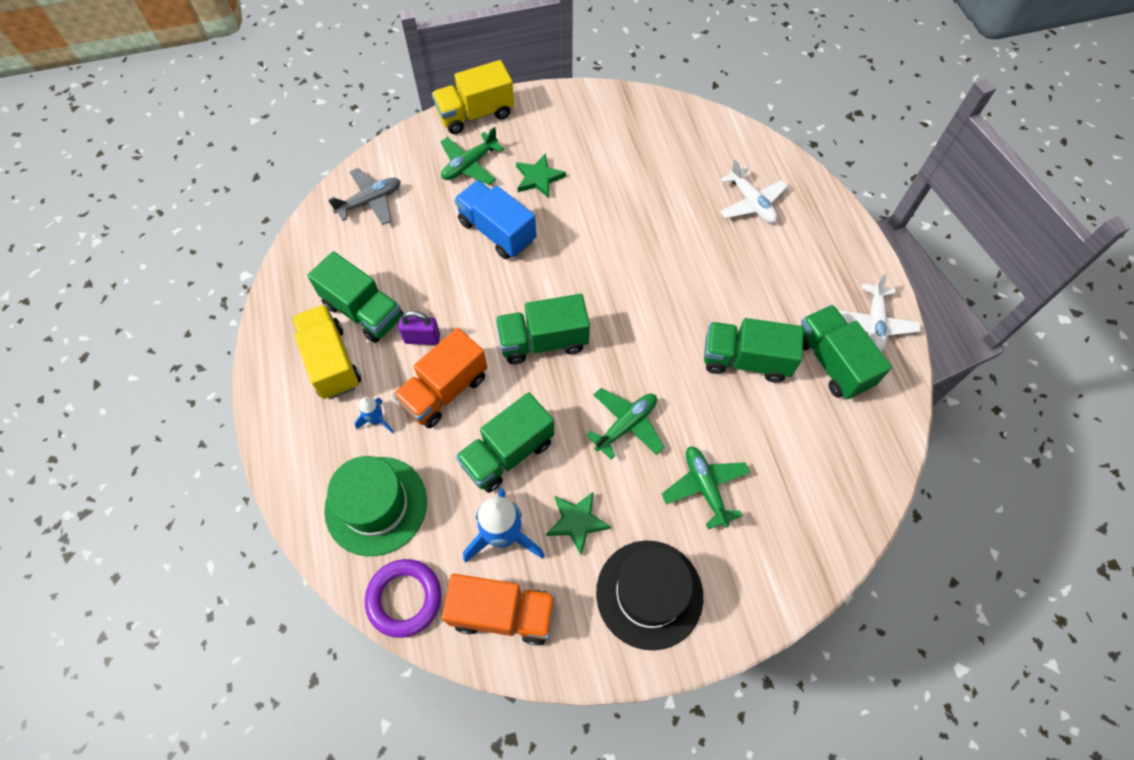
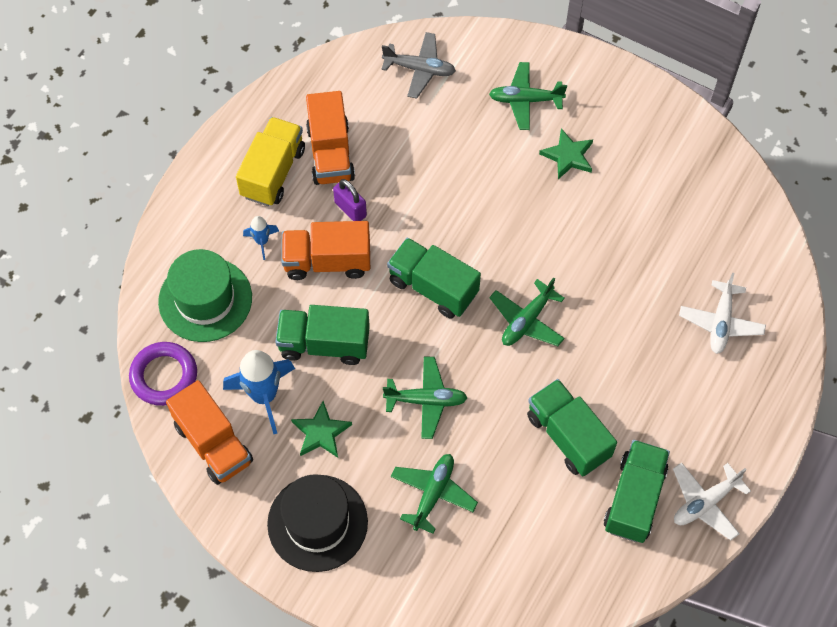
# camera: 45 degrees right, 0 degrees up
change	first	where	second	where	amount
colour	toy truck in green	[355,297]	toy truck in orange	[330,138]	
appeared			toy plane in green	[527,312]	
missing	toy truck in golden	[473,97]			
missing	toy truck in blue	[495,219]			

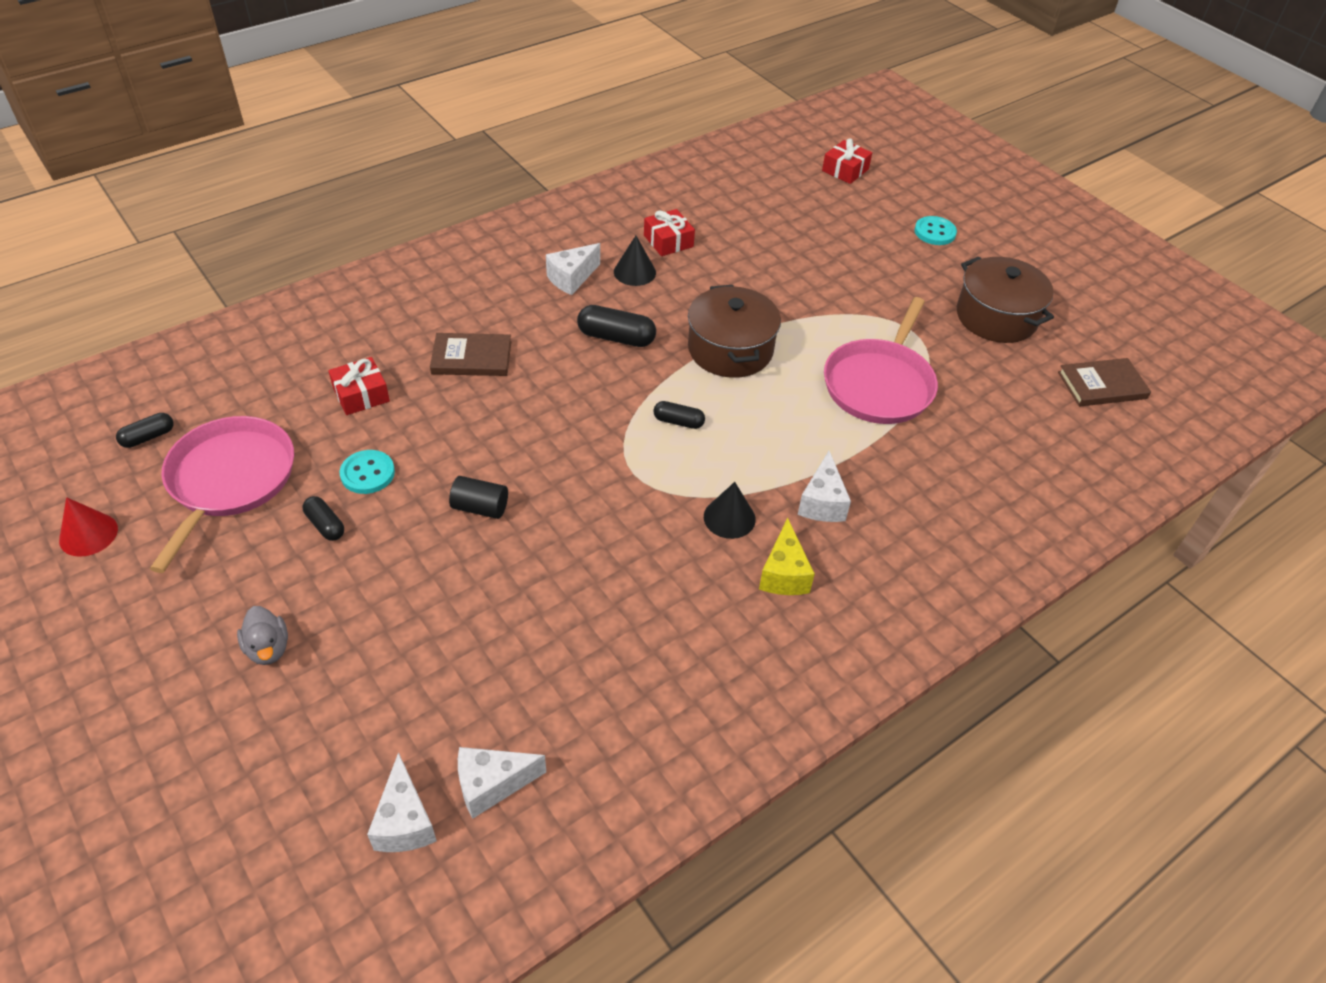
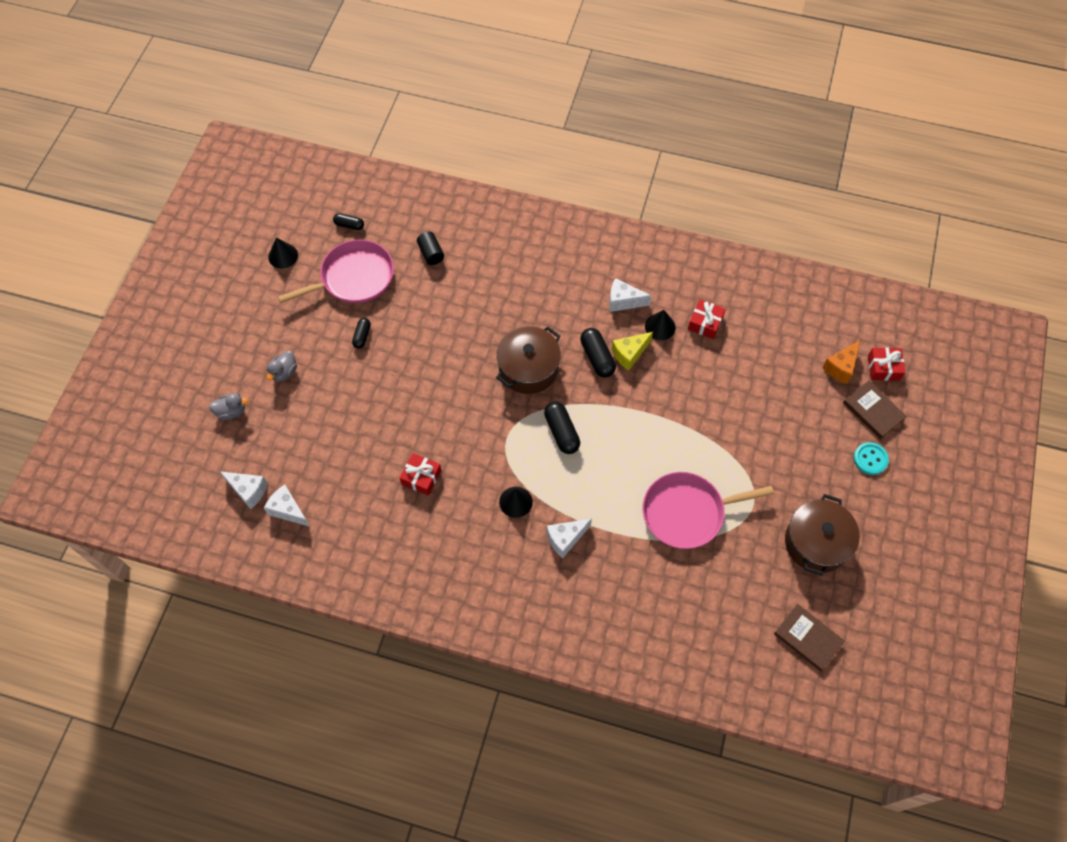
# camera: 55 degrees right, 15 degrees up
change	first	where	second	where	amount
appeared			duck in grey	[228,406]	
spun	piece of cheese in pure white	[402,802]		[244,490]	105 degrees counterclockwise
colour	solid cone in scarlet	[88,527]	solid cone in ebony	[283,253]	
relocated	gift in scarlet	[359,386]		[420,474]	
relocated	solid cylinder in ebony	[478,497]		[430,248]	
relocated	pot in russet	[734,331]		[528,360]	
size	capsule in ebony	[679,415]		[562,428]	x1.64
relocated	piece of cheese in golden	[787,556]		[632,351]	
appeared			piece of cheese in orange	[841,362]	
relocated	hardback in russet	[470,354]		[875,410]	
missing	sewing button in aqua	[367,472]			

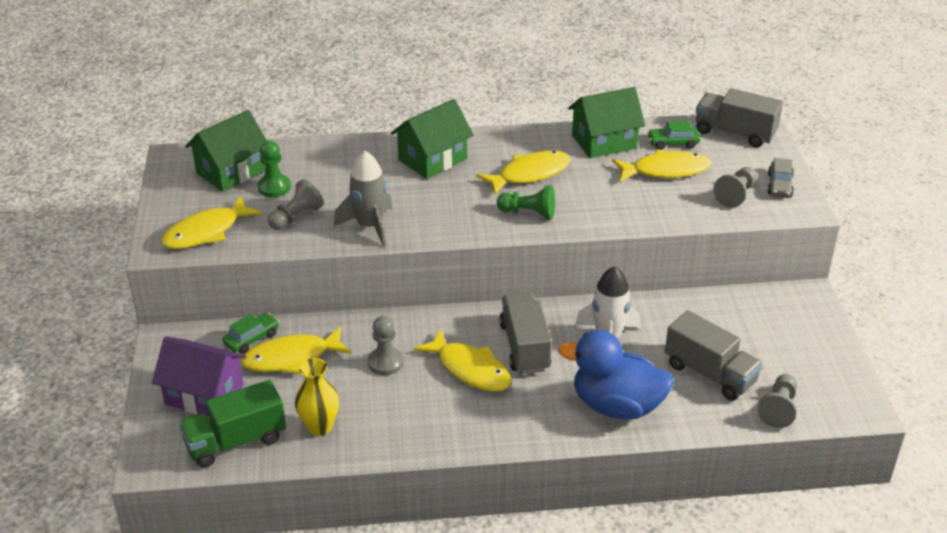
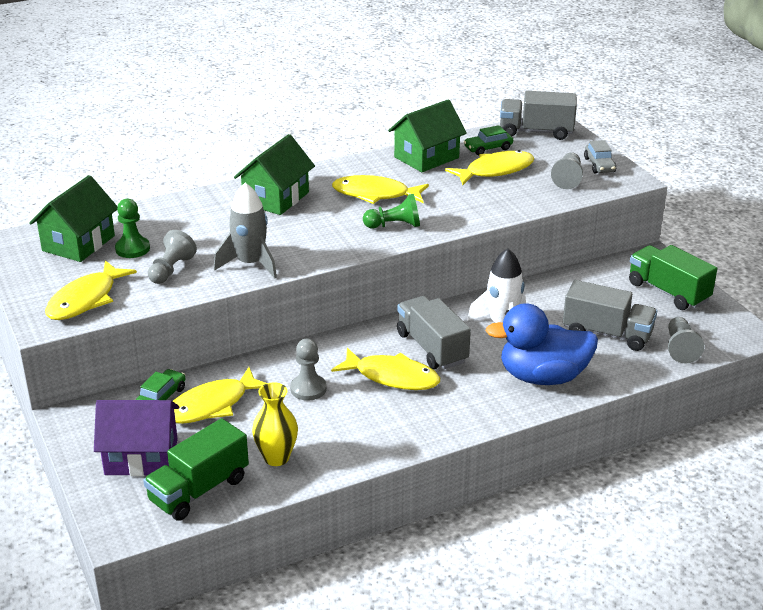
# camera: 20 degrees left, 5 degrees down
change	first	where	second	where	amount
spun	fish figure in golden	[523,173]		[380,189]	120 degrees counterclockwise
appeared			toy truck in green	[673,277]	

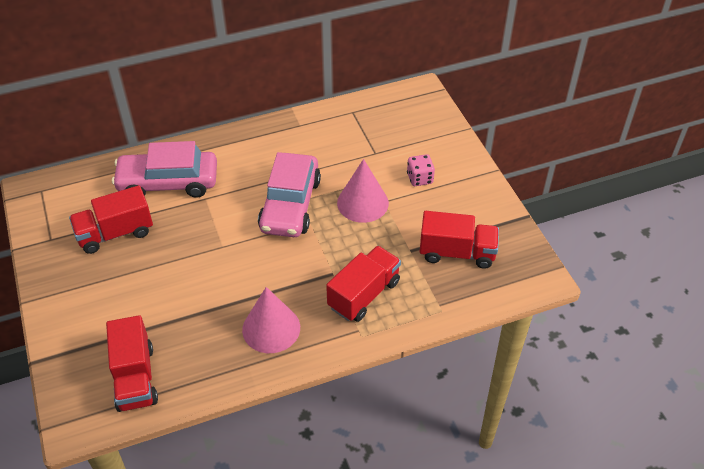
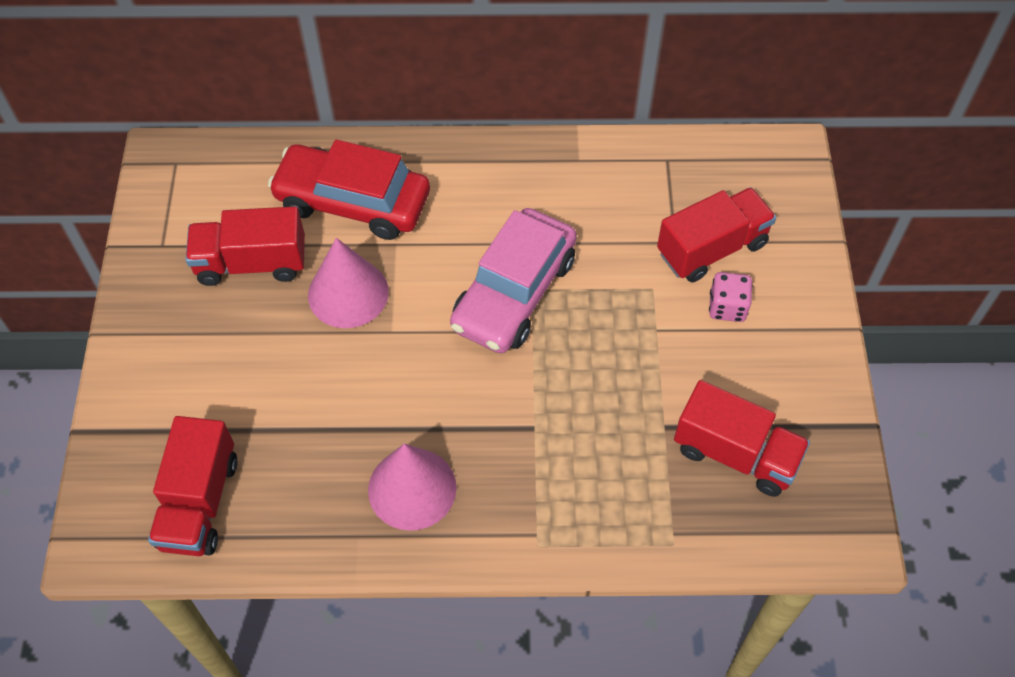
# camera: 20 degrees right, 10 degrees up
change	first	where	second	where	amount
colour	automobile in rosy	[164,169]	automobile in scarlet	[349,190]	
relocated	solid cone in rosy	[363,191]		[348,283]	
relocated	toy truck in scarlet	[363,284]		[716,234]	

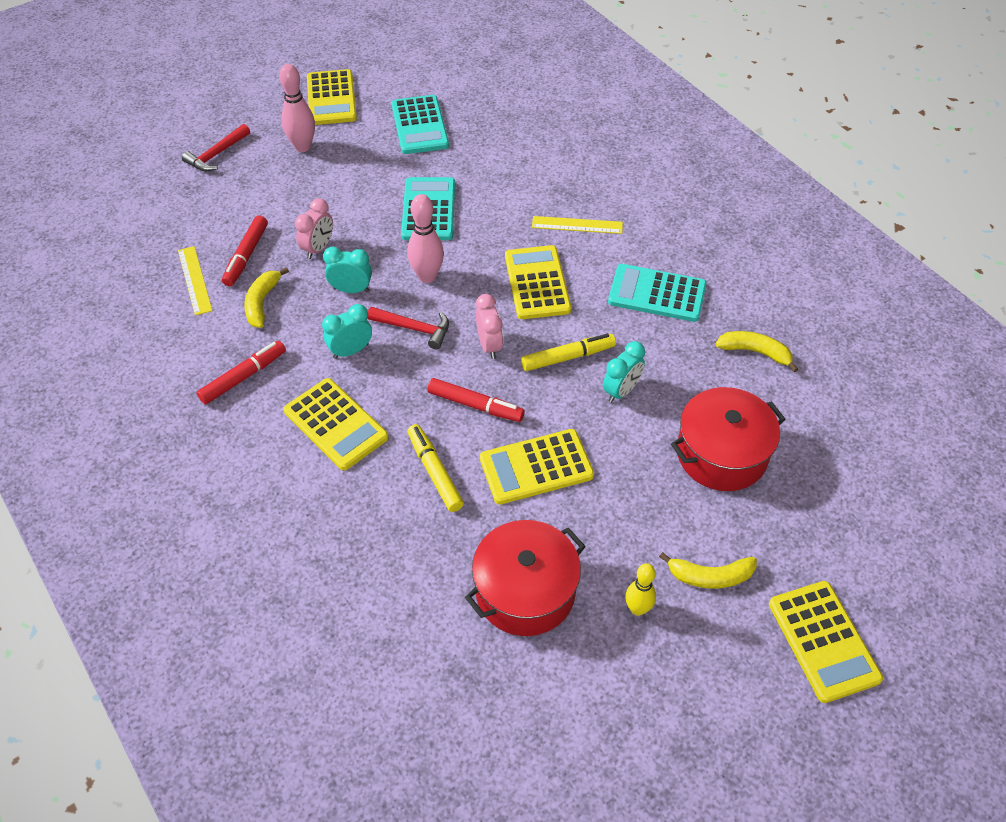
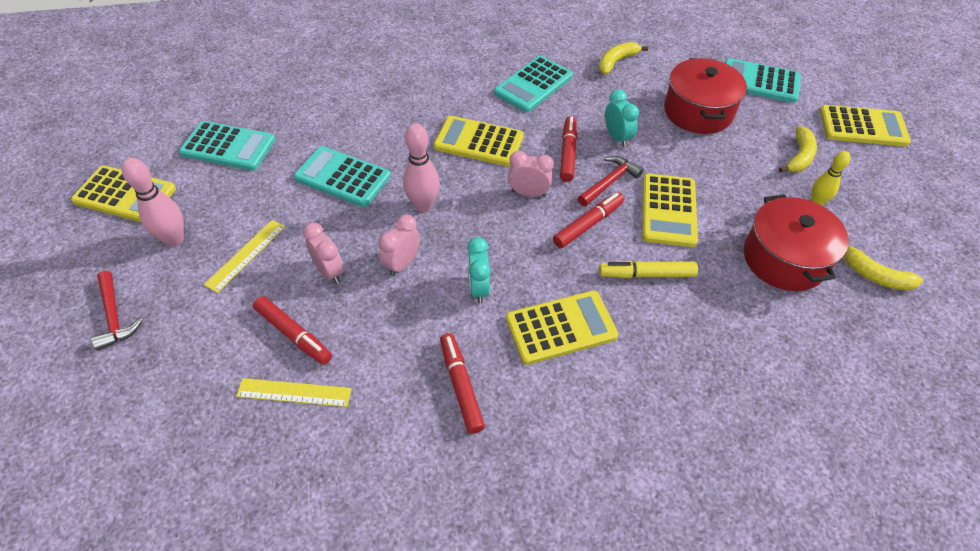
# camera: 65 degrees left, 0 degrees up
change	first	where	second	where	amount
relocated	measuring stick in golden	[577,225]		[244,256]	
colour	alarm clock in aqua	[347,270]	alarm clock in rosy	[399,245]	
colour	felt pen in golden	[568,352]	felt pen in scarlet	[568,149]	
relocated	hammer in scarlet	[408,328]		[611,181]	
appeared			adding machine in aqua	[763,80]	
relocated	banana in golden	[266,297]		[883,268]	

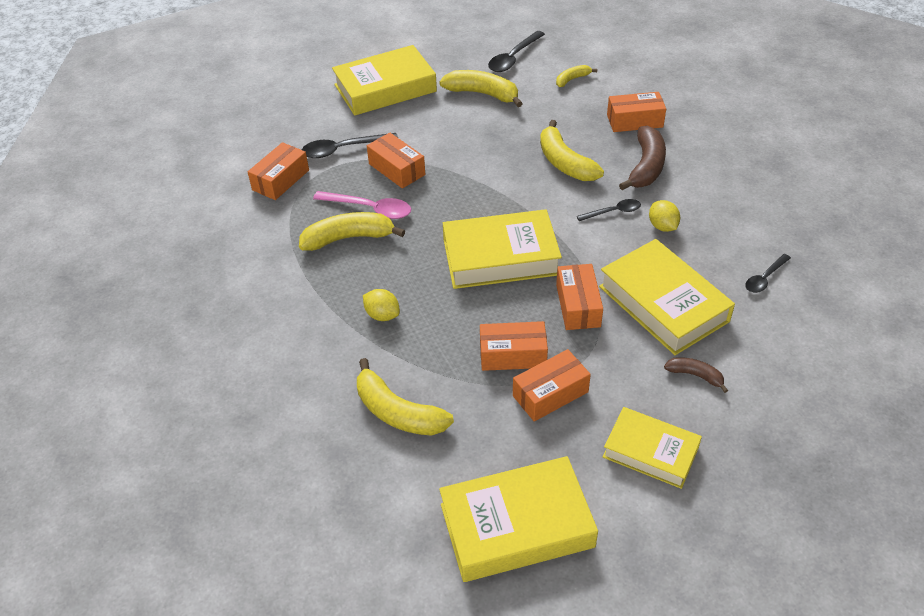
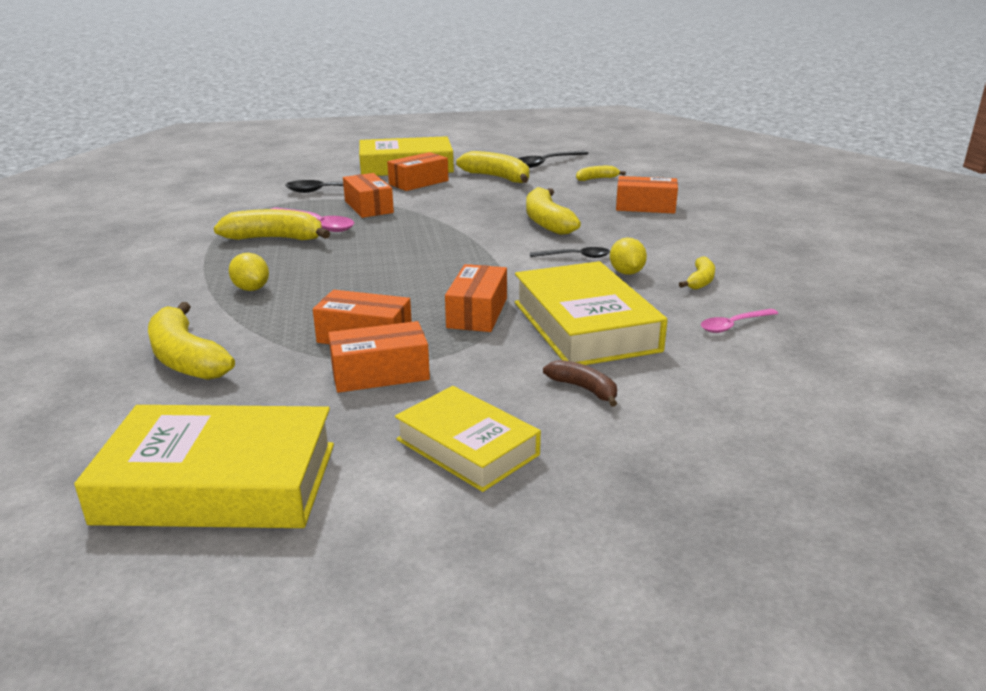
# camera: 15 degrees right, 20 degrees down
change	first	where	second	where	amount
relocated	package in orange	[278,171]		[417,171]	
appeared			banana in golden	[697,273]	
colour	tablespoon in ebony	[768,273]	tablespoon in rosy	[739,321]	
missing	hardback in golden	[502,249]			
missing	banana in russet	[642,157]			

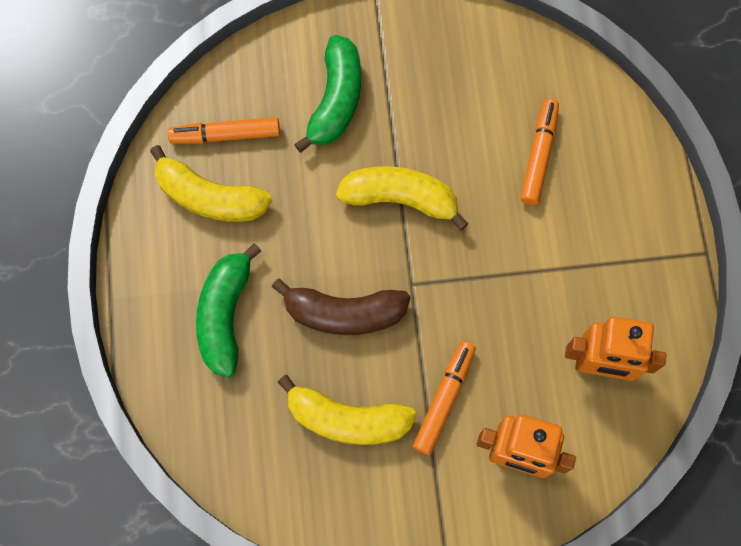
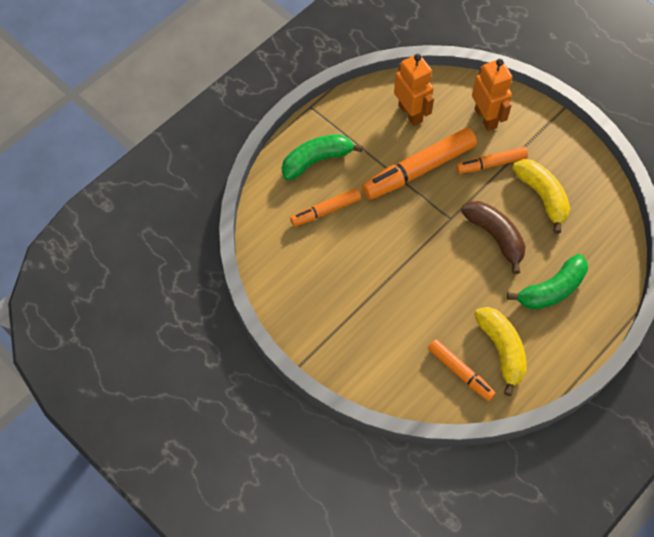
# camera: 130 degrees left, 10 degrees down
change	first	where	second	where	amount
relocated	banana in green	[327,94]		[322,157]	
appeared			felt pen in orange	[419,164]	
missing	banana in golden	[402,198]			

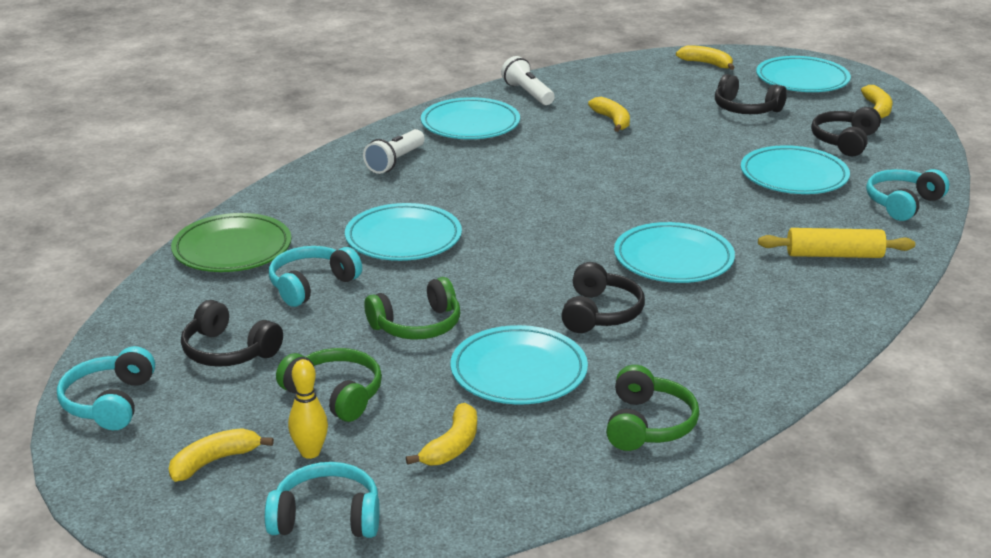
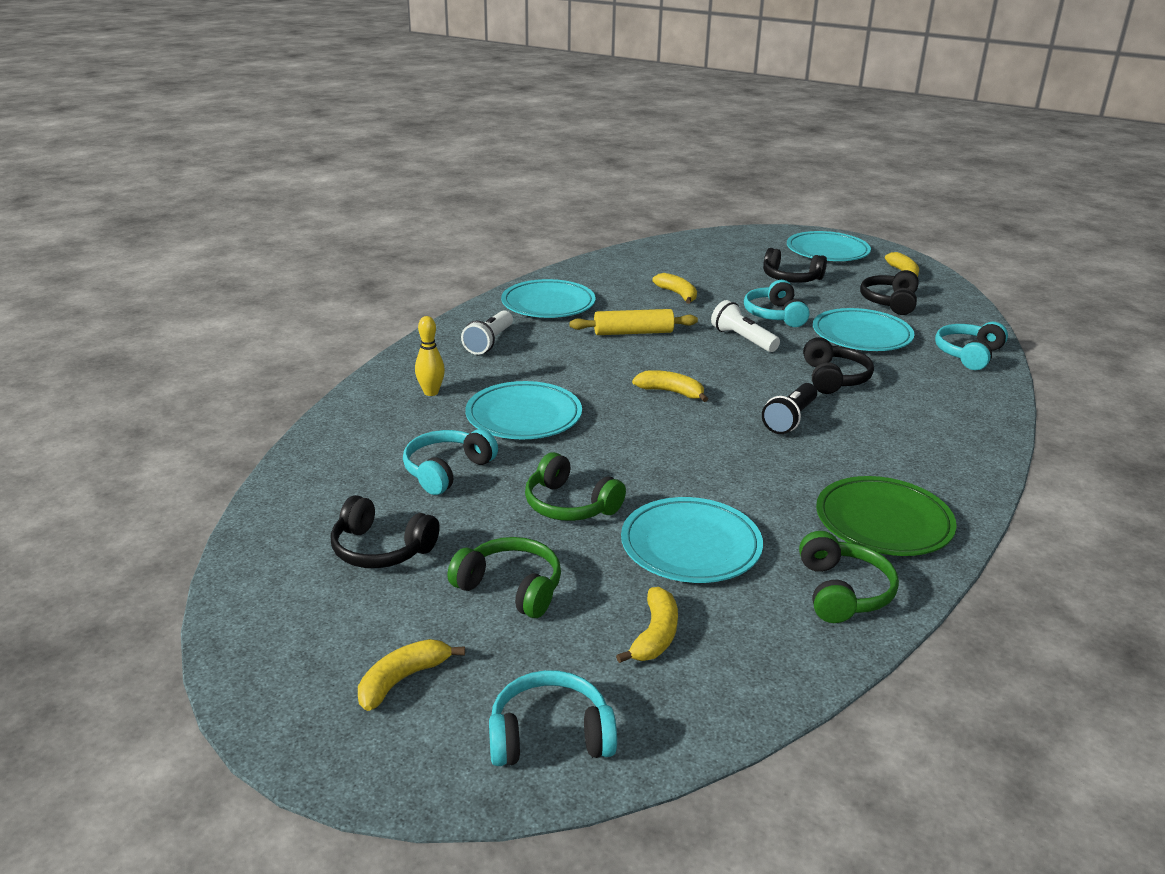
# camera: 10 degrees left, 0 degrees up
change	first	where	second	where	amount
relocated	tenpin in golden	[308,409]		[430,356]	
spun	headset in green	[412,308]		[575,486]	75 degrees clockwise
relocated	dough roller in golden	[836,243]		[634,322]	
relocated	banana in golden	[705,57]		[670,386]	
relocated	torch in pure white	[528,80]		[745,326]	
relocated	headset in aqua	[106,388]		[777,303]	
exchanged	flat dish in aqua	[674,252]	torch in ebony	[789,408]	
relocated	headset in ebony	[603,297]		[838,365]	
relocated	flat dish in green	[231,242]		[886,516]	

